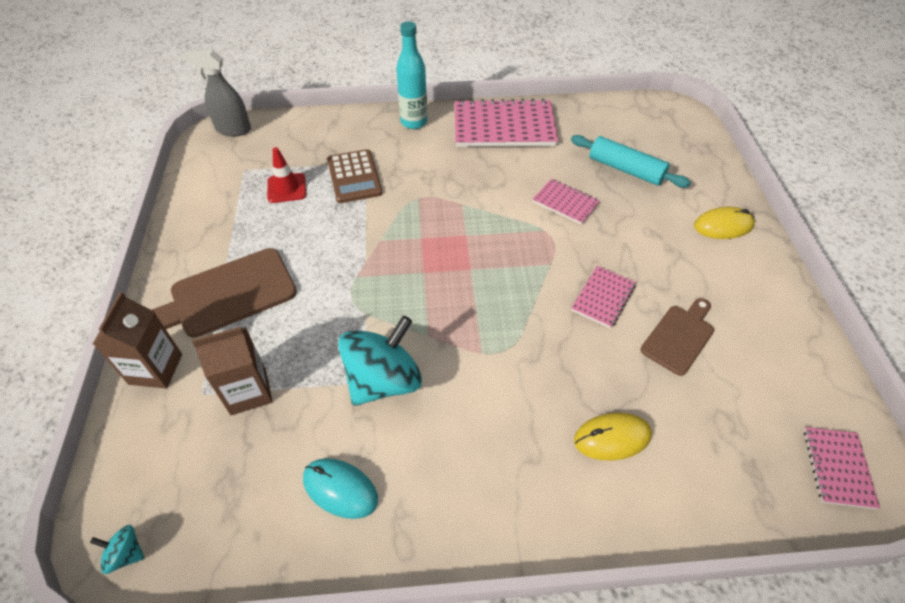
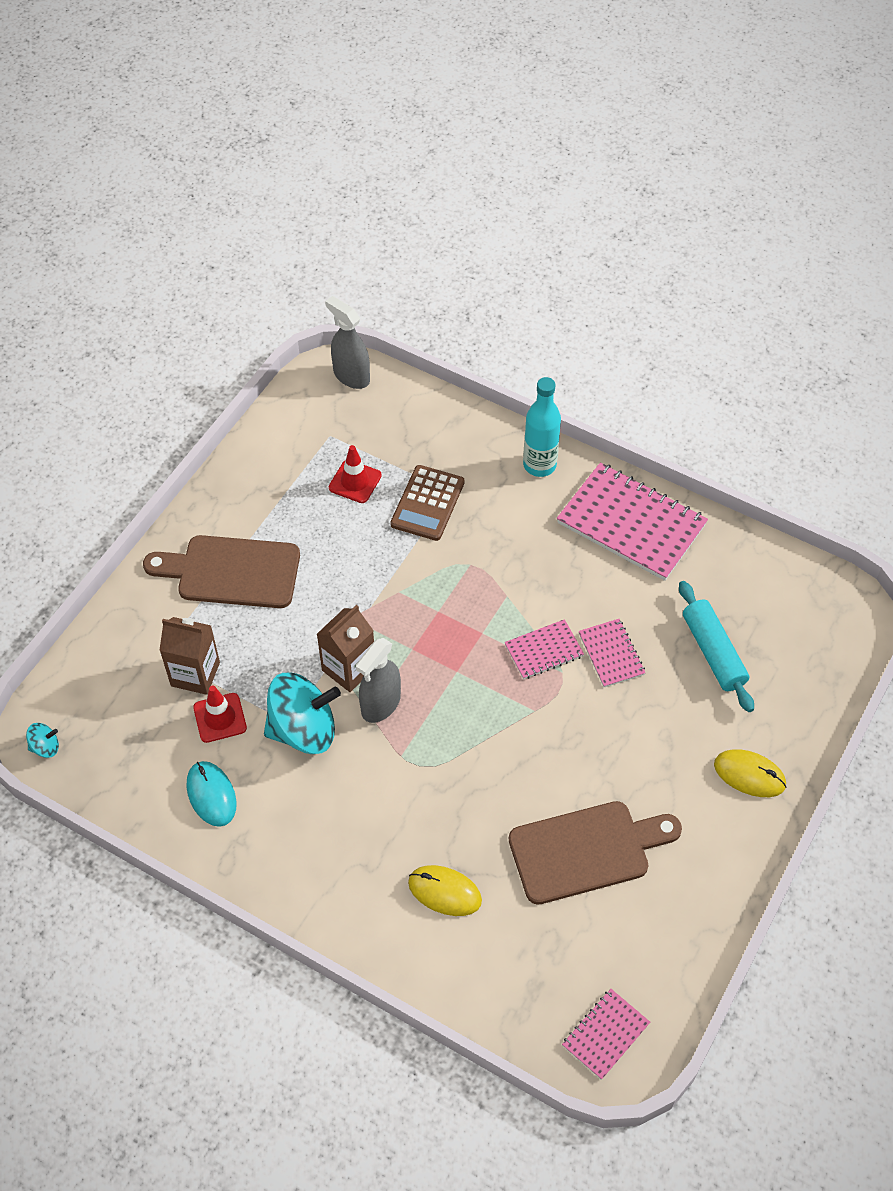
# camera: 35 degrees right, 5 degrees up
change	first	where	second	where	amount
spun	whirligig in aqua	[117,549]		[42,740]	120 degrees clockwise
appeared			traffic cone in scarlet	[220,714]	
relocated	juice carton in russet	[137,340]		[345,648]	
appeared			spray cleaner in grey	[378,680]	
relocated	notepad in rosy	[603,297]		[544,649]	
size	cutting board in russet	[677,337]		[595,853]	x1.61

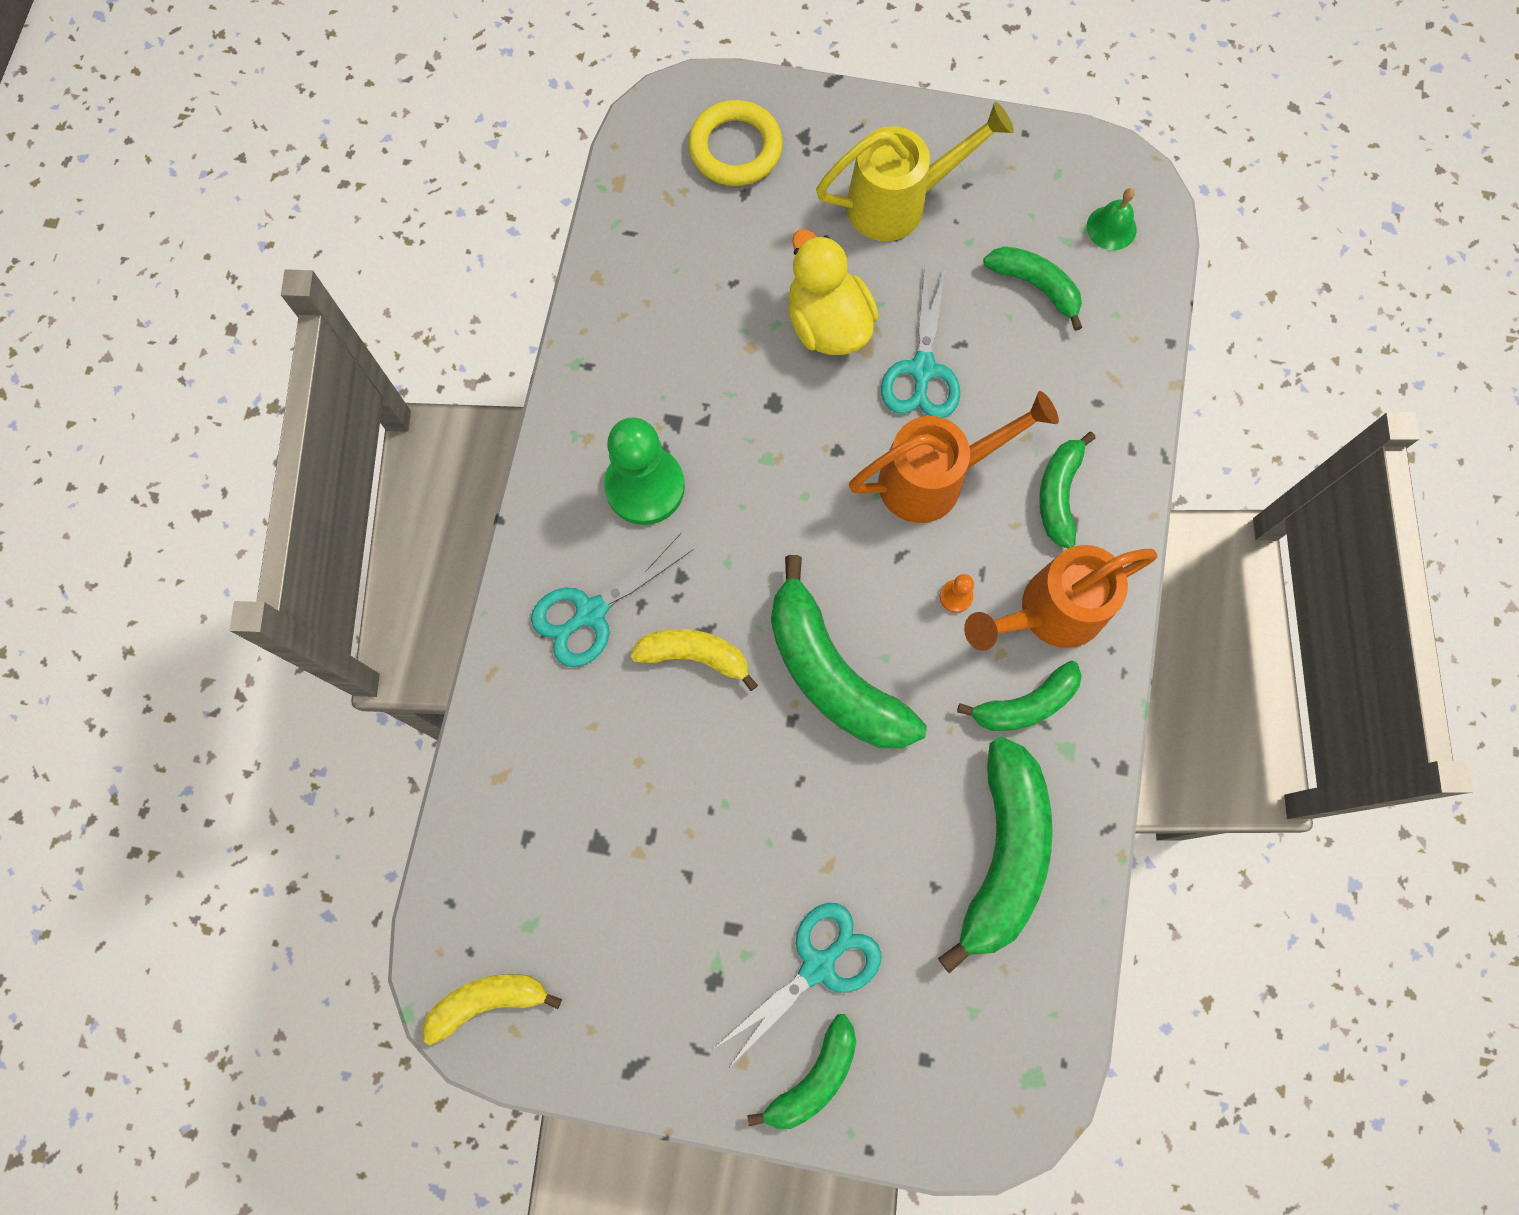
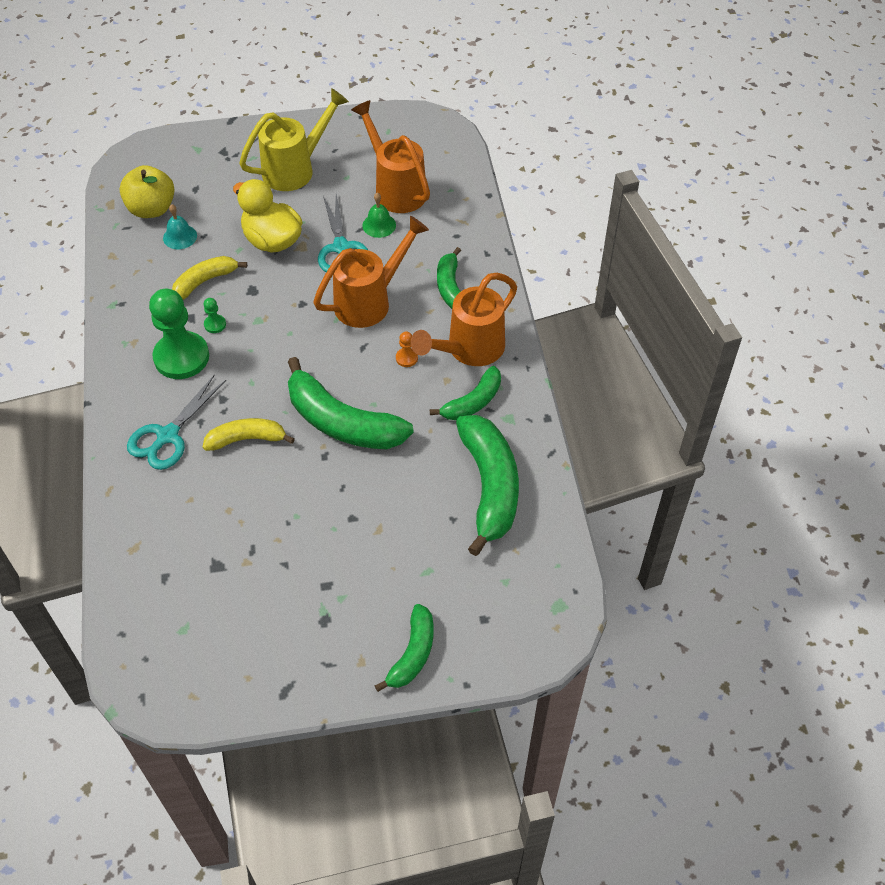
# camera: 20 degrees left, 20 degrees down
change	first	where	second	where	amount
appeared			apple fruit in golden	[147,191]	
appeared			bell in aqua	[180,226]	
relocated	banana in golden	[492,1009]		[209,278]	
appeared			game pawn in green	[215,315]	
exchanged	banana in green	[1032,288]	watering pot in orange	[390,156]	
relocated	bell in green	[1112,219]		[379,215]	
missing	hoop in golden	[735,143]			
missing	scissors in aqua	[797,984]			

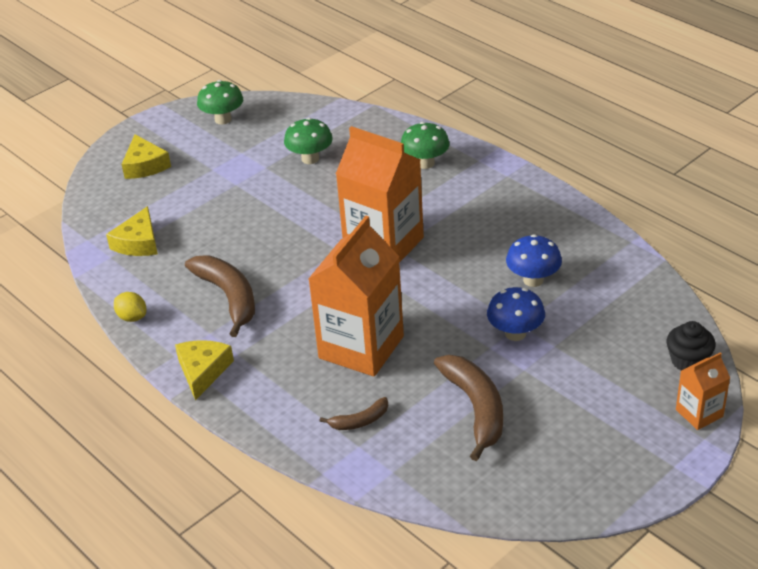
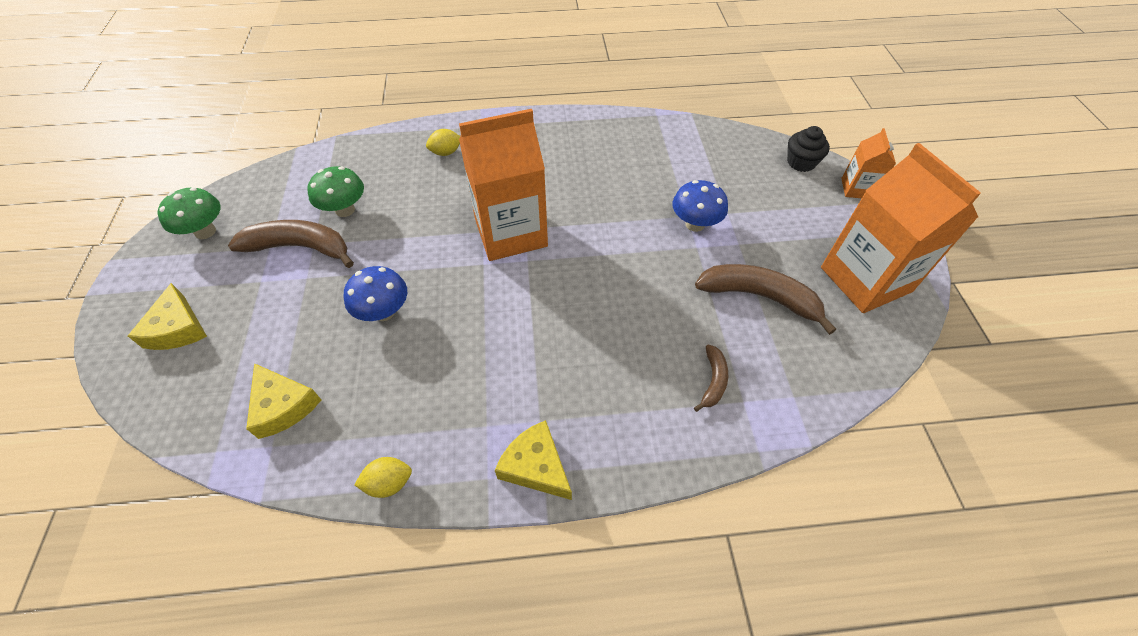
# camera: 55 degrees left, 15 degrees up
change	first	where	second	where	amount
spun	piece of cheese in golden	[146,156]		[167,316]	60 degrees clockwise
relocated	banana in russet	[220,296]		[291,244]	
relocated	toadstool in blue	[534,260]		[375,293]	
exchanged	toadstool in green	[425,145]	lemon in golden	[443,142]	
relocated	juice carton in orange	[356,296]		[901,228]	

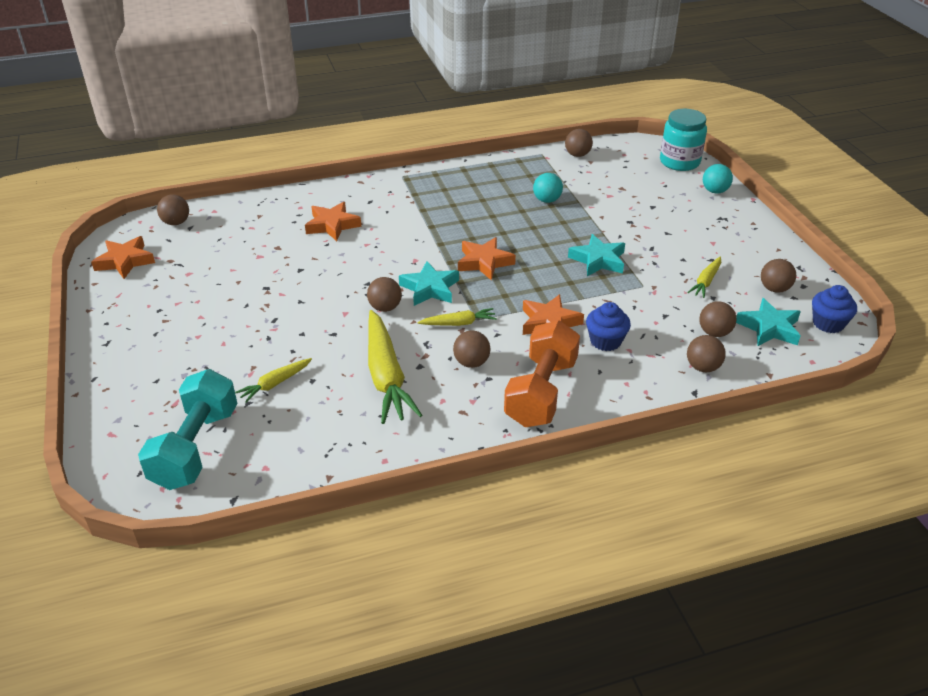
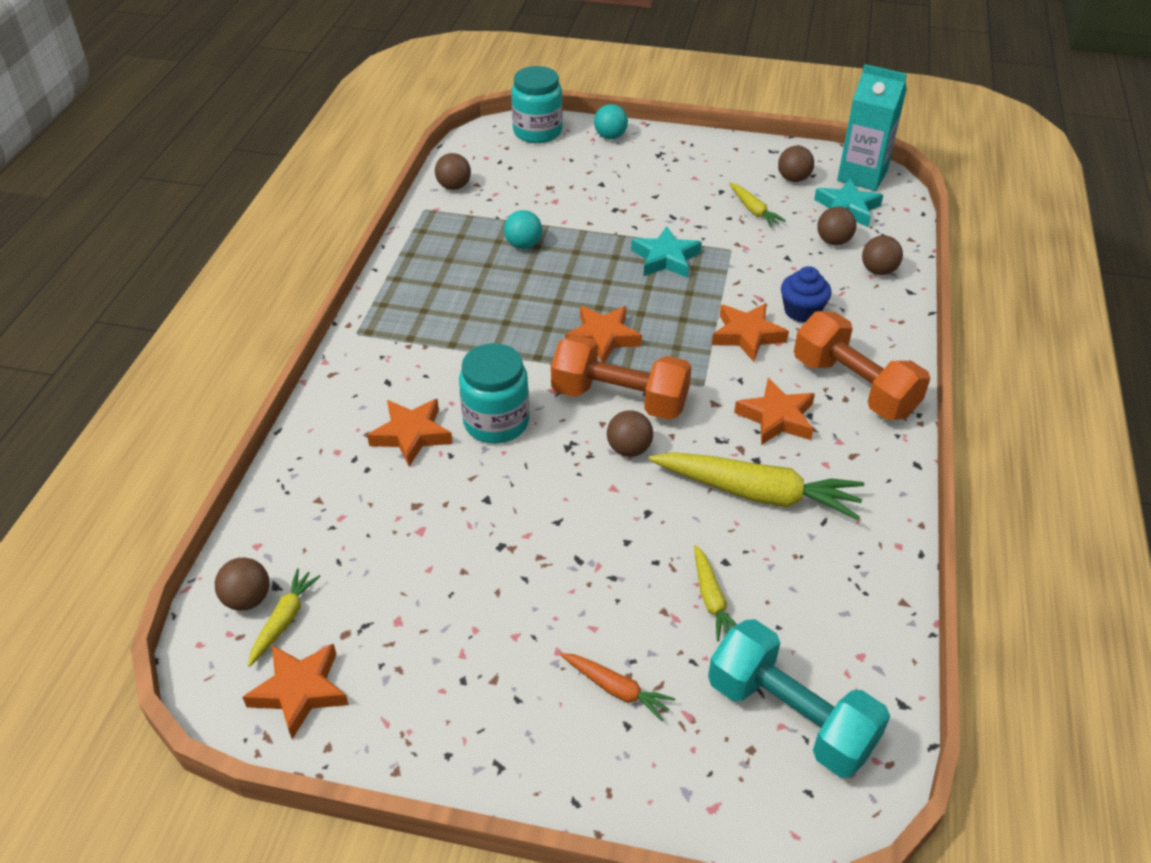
# camera: 60 degrees left, 5 degrees up
change	first	where	second	where	amount
relocated	carrot in golden	[457,317]		[284,618]	
appeared			jam jar in aqua	[494,393]	
exchanged	star shape in aqua	[429,283]	free weight in orange	[621,377]	
appeared			carrot in orange	[618,687]	
exchanged	play ball in russet	[471,349]	star shape in orange	[774,411]	
exchanged	fairy cake in blue	[834,309]	juice carton in aqua	[872,127]	

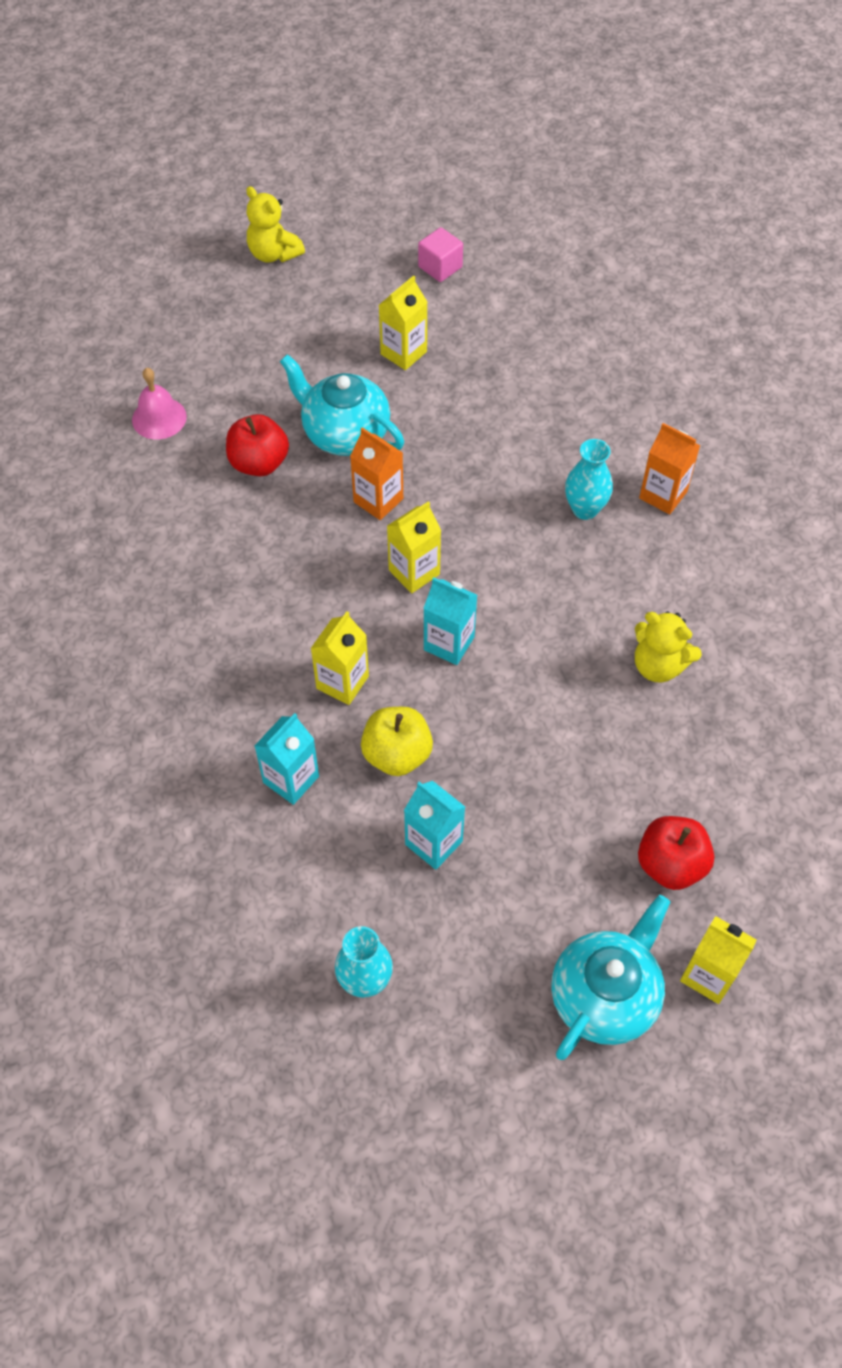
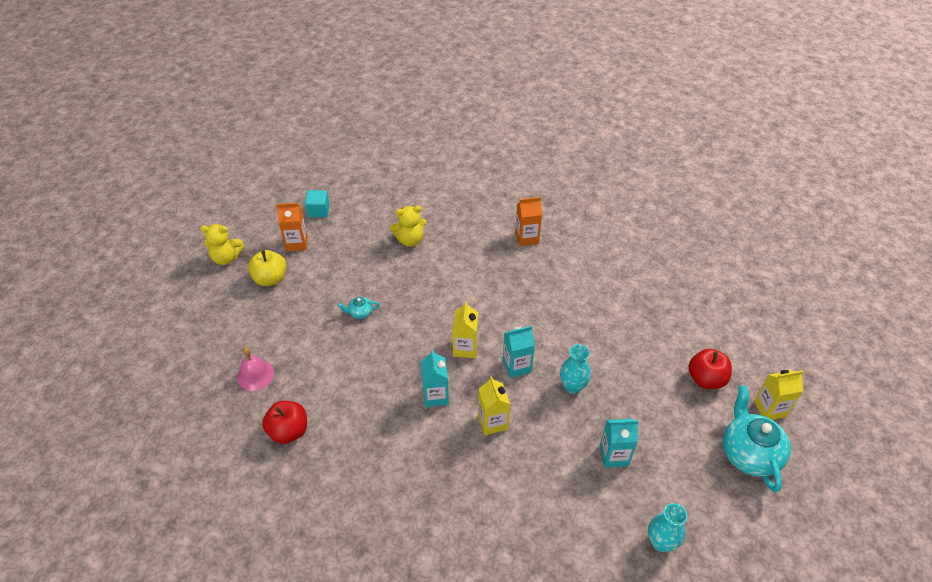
# camera: 45 degrees left, 10 degrees down
change	first	where	second	where	amount
relocated	apple fruit in golden	[397,741]		[267,268]	
relocated	apple fruit in scarlet	[257,445]		[284,422]	
relocated	juice carton in orange	[376,473]		[291,227]	
colour	cube in rosy	[440,254]	cube in aqua	[317,203]	
size	tea pot in aqua	[342,405]		[359,308]	x0.44
relocated	teddy in golden	[668,647]		[408,226]	
relocated	juice carton in aqua	[287,759]		[435,378]	
relocated	vase in aqua	[589,479]		[575,369]	
missing	juice carton in golden	[403,322]			

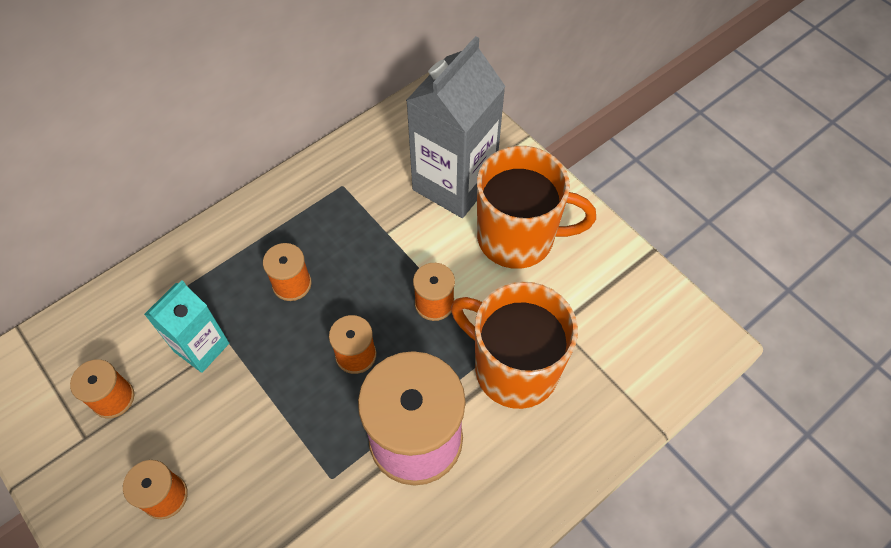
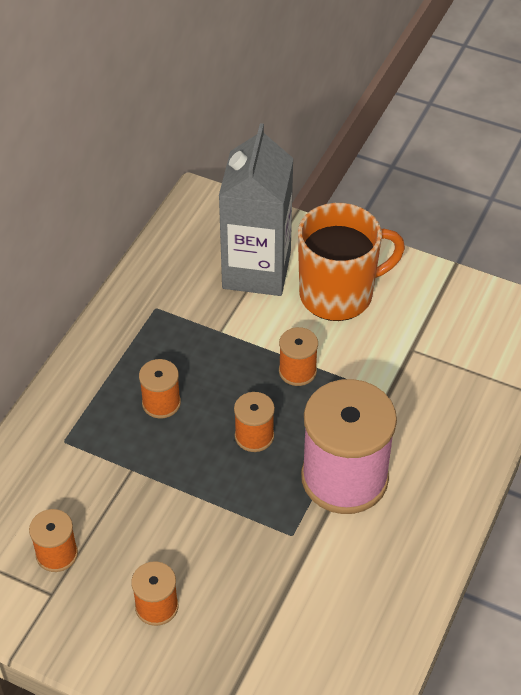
# camera: 25 degrees left, 10 degrees down
change	first	where	second	where	amount
missing	juice carton in aqua	[186,326]			
missing	mug in orange	[514,345]			

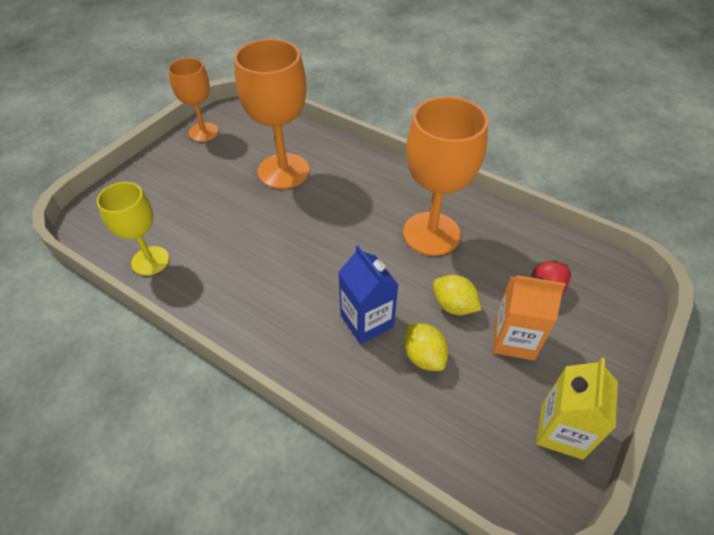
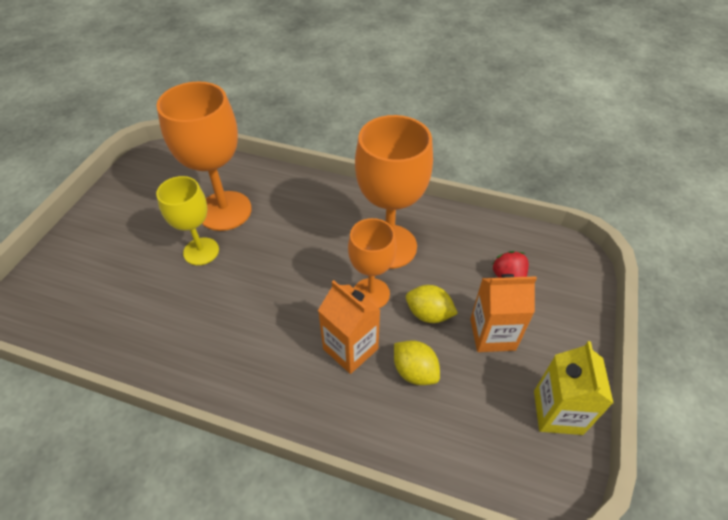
# camera: 15 degrees left, 0 degrees up
change	first	where	second	where	amount
relocated	wine glass in golden	[133,229]		[187,220]	
colour	juice carton in blue	[368,294]	juice carton in orange	[349,327]	
relocated	wine glass in orange	[193,100]		[372,263]	

